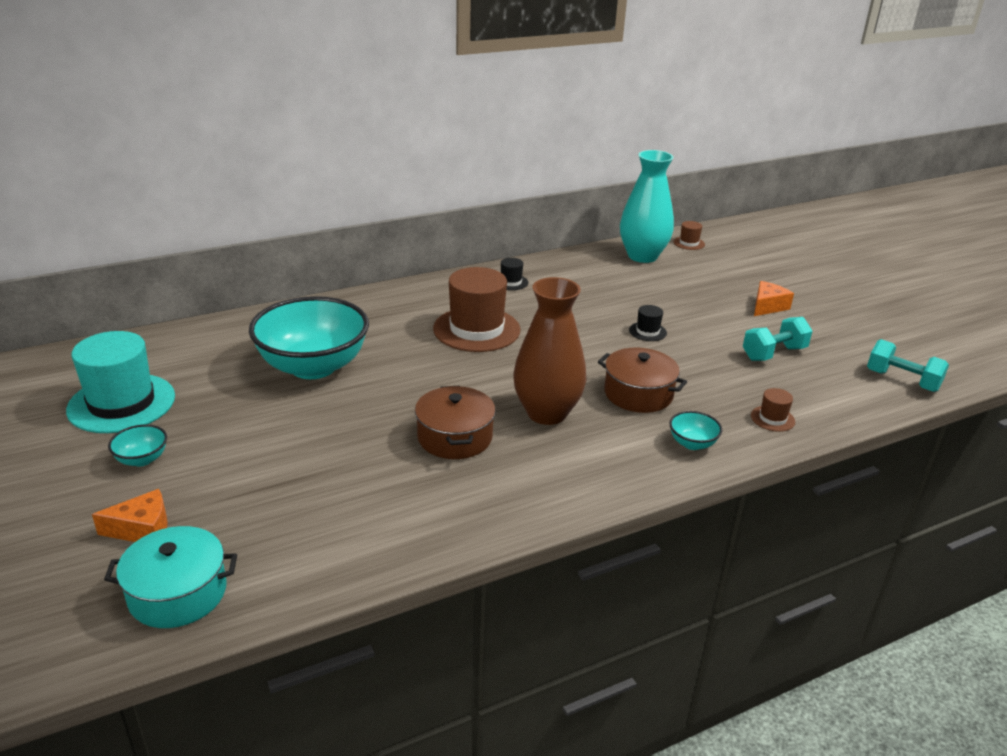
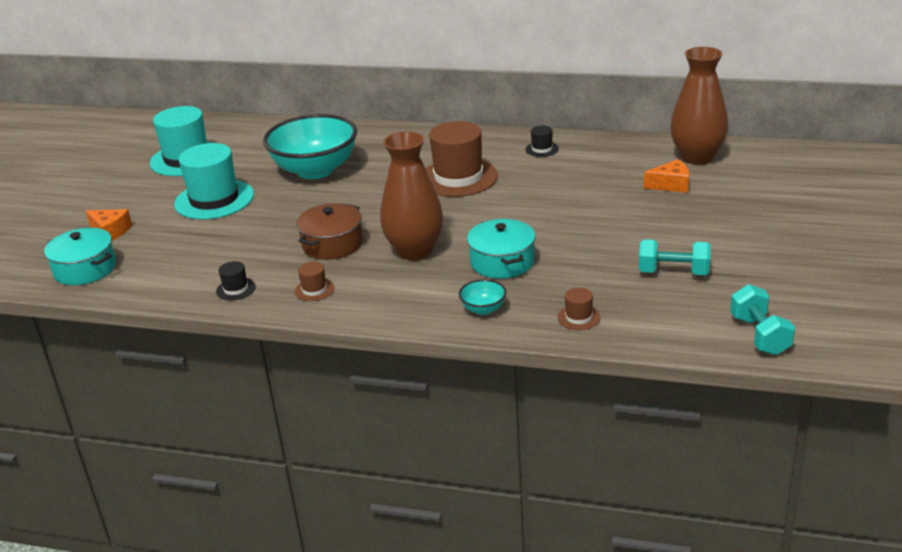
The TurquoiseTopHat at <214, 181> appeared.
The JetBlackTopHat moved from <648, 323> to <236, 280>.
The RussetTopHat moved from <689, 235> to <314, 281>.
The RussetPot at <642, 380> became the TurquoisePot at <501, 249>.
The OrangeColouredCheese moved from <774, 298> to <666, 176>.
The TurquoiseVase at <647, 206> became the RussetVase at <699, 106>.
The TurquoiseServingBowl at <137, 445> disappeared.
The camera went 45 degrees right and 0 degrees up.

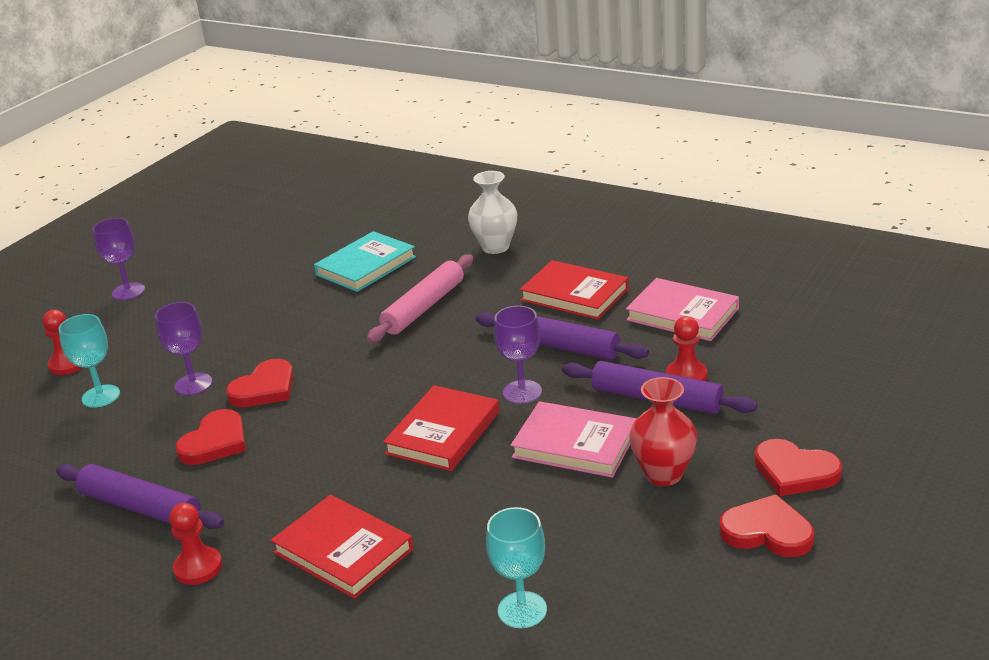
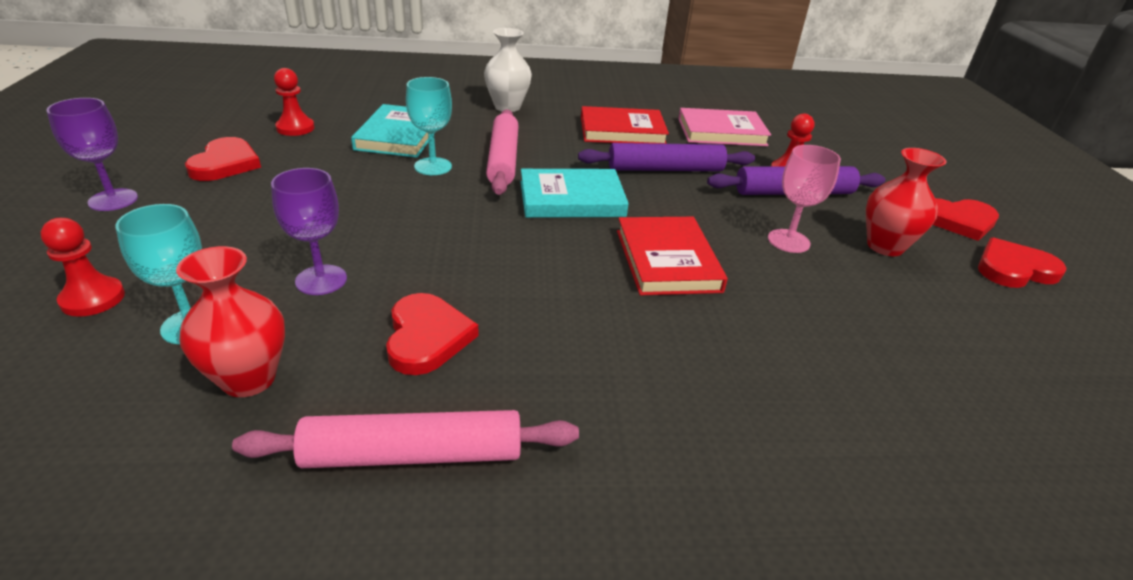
The ScarletVase at <230, 321> appeared.
The ScarletHeartShape moved from <260, 383> to <223, 159>.
The VioletPastryRoller at <140, 496> became the RosyPastryRoller at <405, 439>.
The ScarletGamePawn moved from <195, 544> to <294, 102>.
The TurquoiseWineGlass moved from <516, 567> to <429, 126>.
The TurquoiseHardback at <574, 193> appeared.
The RosyHardback at <573, 439> was replaced by the RosyWineGlass at <804, 199>.
The ScarletHardback at <342, 547> disappeared.
The VioletWineGlass at <518, 355> disappeared.
The camera went 40 degrees left and 5 degrees up.

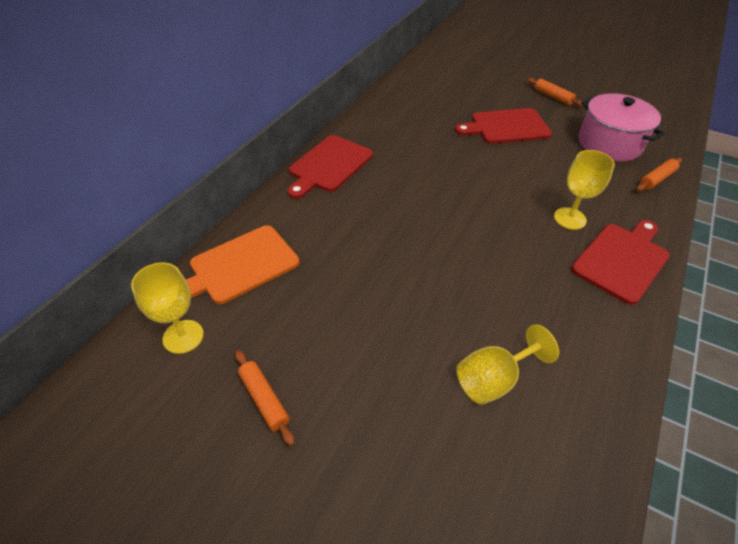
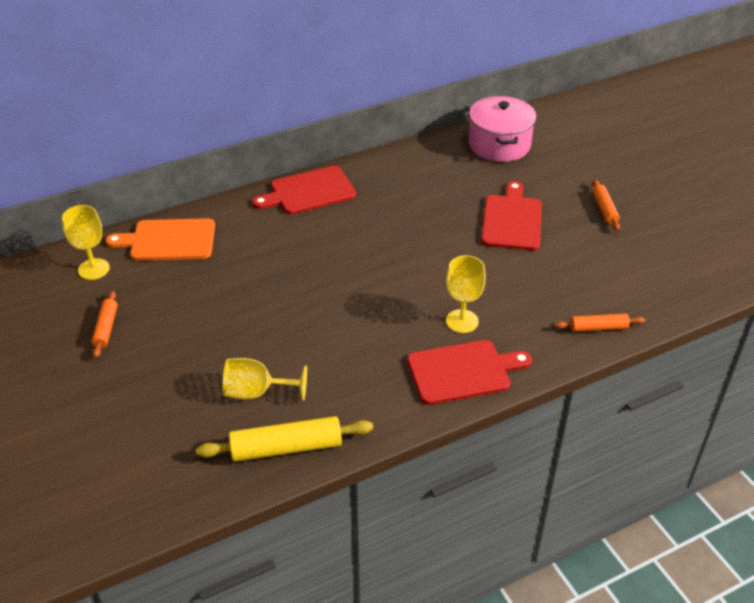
The YellowPastryRoller at <284, 439> appeared.
The RosyPot moved from <621, 127> to <502, 129>.
The ScarletBreadBoard at <503, 126> turned 75 degrees clockwise.
The camera went 35 degrees right and 5 degrees down.

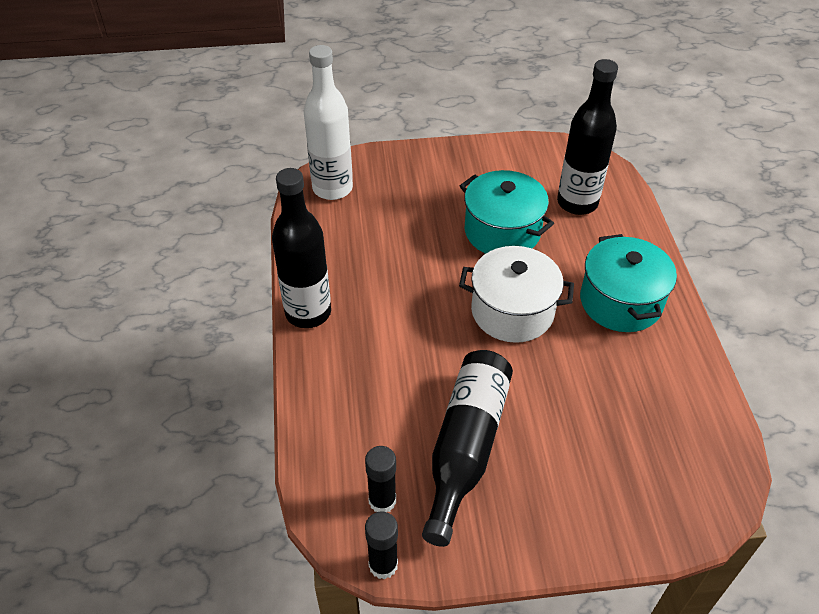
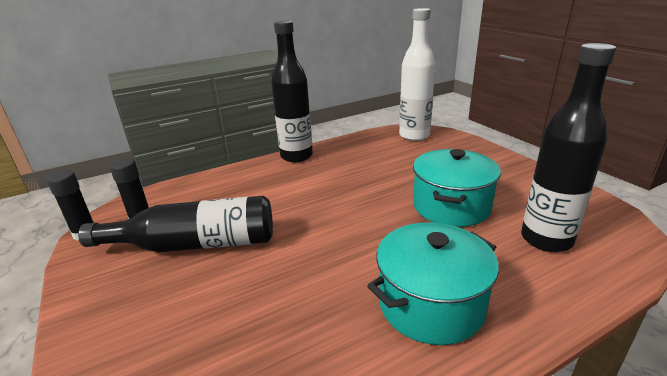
The PureWhitePot at <516, 294> disappeared.
The camera went 70 degrees right and 20 degrees down.

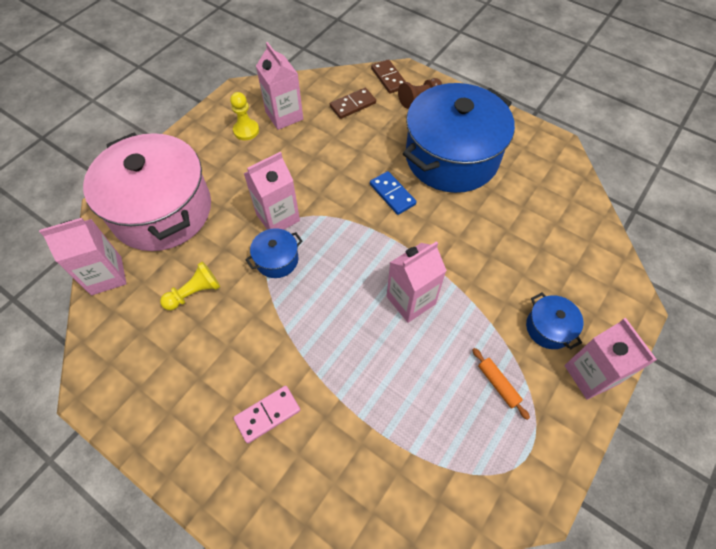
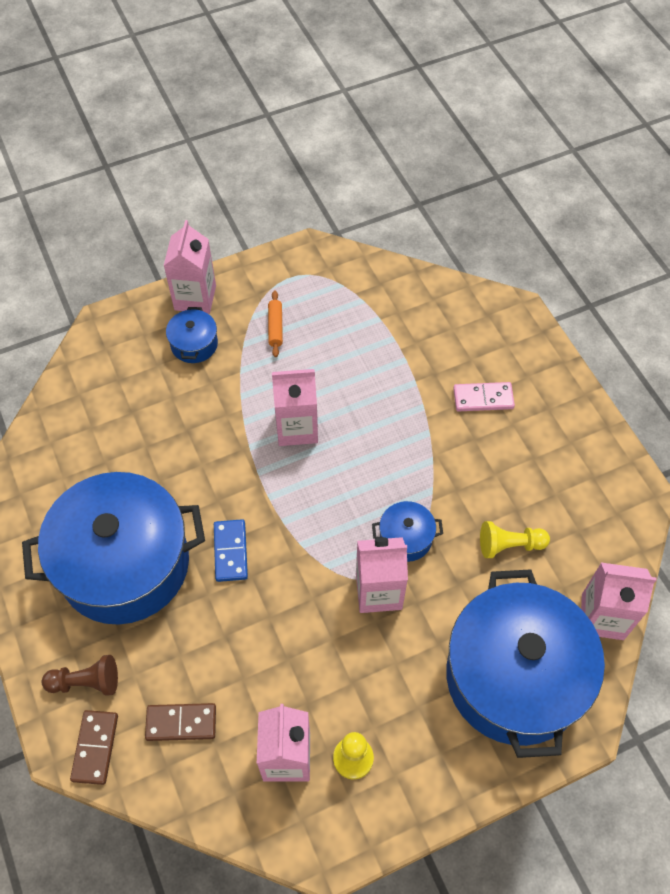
The RosyPot at <147, 191> became the BluePot at <525, 663>.
The camera went 150 degrees left and 0 degrees up.

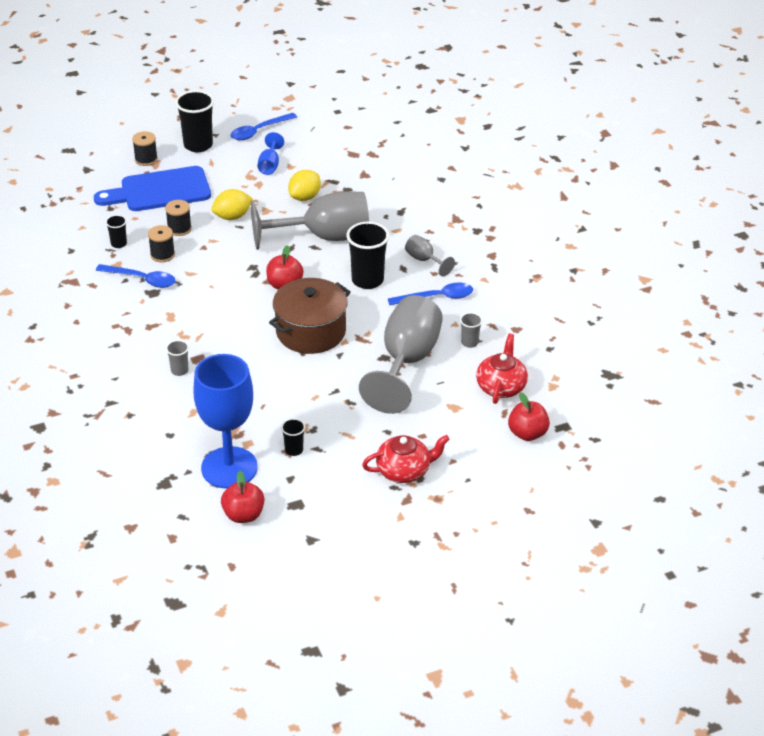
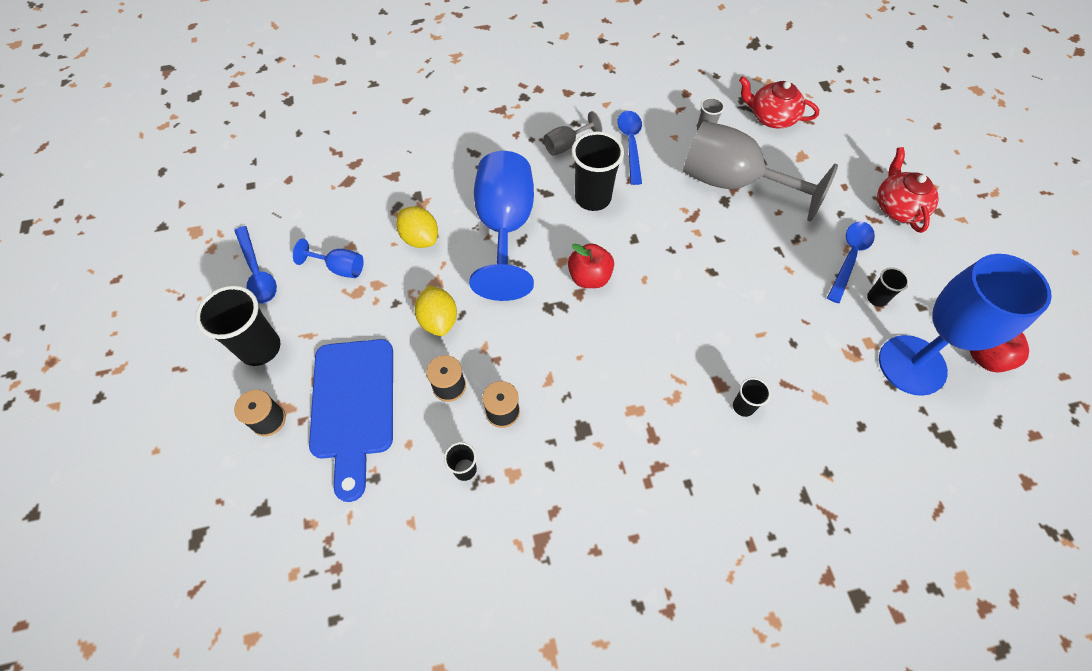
The GreyWineGlass at <310, 220> became the BlueWineGlass at <501, 226>.
The GreyTumbler at <177, 358> became the JetBlackTumbler at <752, 397>.
The BlueTeaspoon moved from <136, 276> to <851, 262>.
The RussetPot at <310, 316> disappeared.
The ScarletAppleFruit at <529, 416> disappeared.
The camera went 80 degrees left and 20 degrees up.

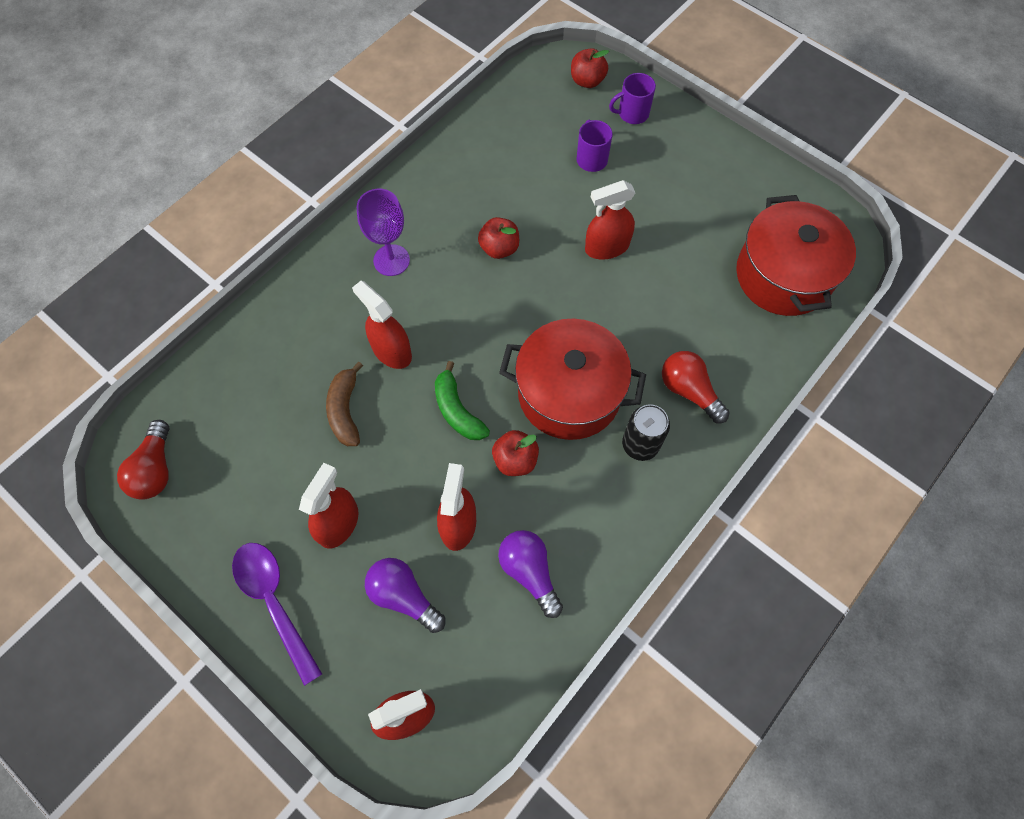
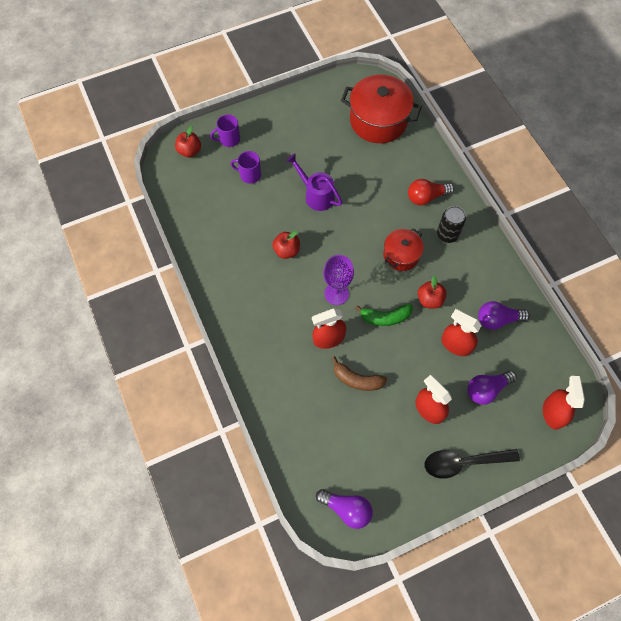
The VioletMug at <632, 98> turned 60 degrees clockwise.
The ScarletSprayBottle at <610, 220> was replaced by the VioletSprinklingCan at <314, 182>.
The ScarletLightbulb at <143, 460> became the VioletLightbulb at <344, 509>.
The VioletWineGlass moved from <383, 232> to <338, 280>.
The ScarletPot at <572, 379> changed to 0.57 times the size.
The VioletTeaspoon at <277, 614> became the JetBlackTeaspoon at <472, 464>.
The camera went 65 degrees left and 0 degrees up.

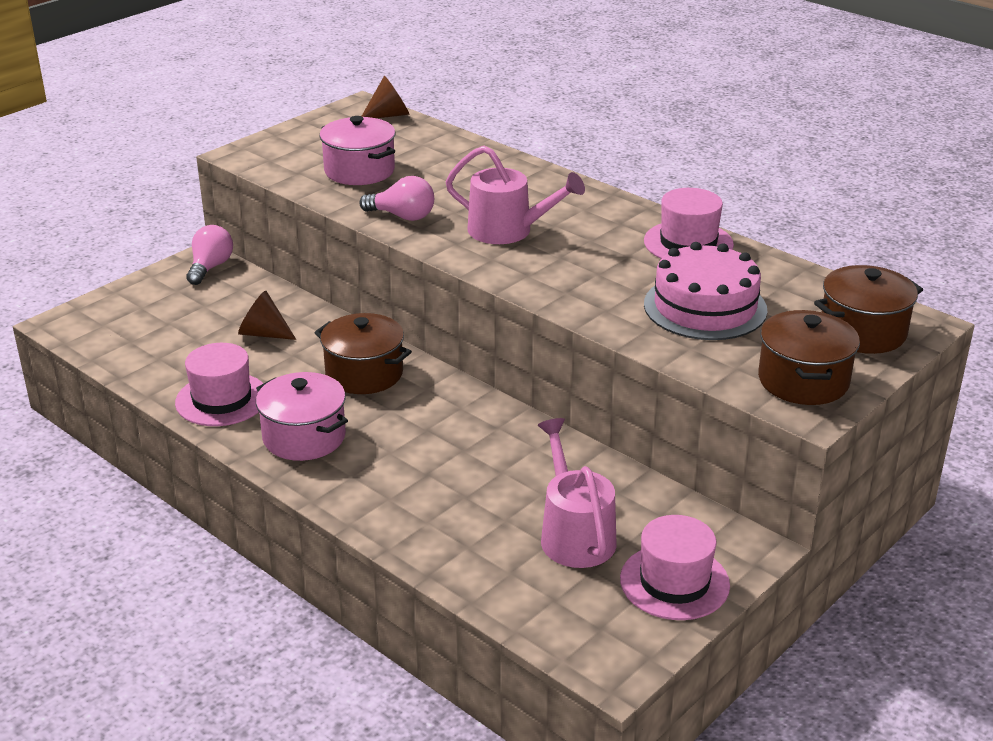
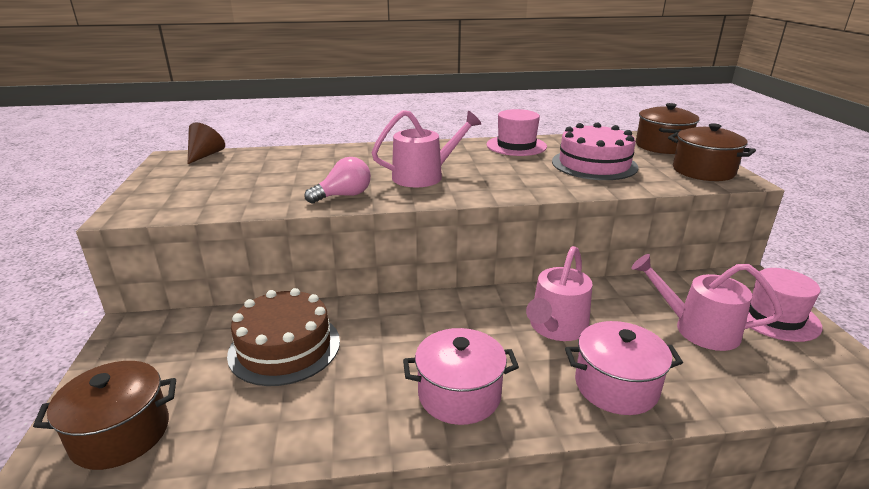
The RussetPot moved from <363, 353> to <104, 415>.
The RussetConeShape at <267, 315> was replaced by the RussetCake at <283, 337>.
The RosySprinklingCan at <559, 293> appeared.
The RosyPot moved from <357, 150> to <624, 368>.
The RosyTopHat at <219, 384> disappeared.
The RosyLightbulb at <209, 255> disappeared.
The camera went 50 degrees left and 5 degrees down.

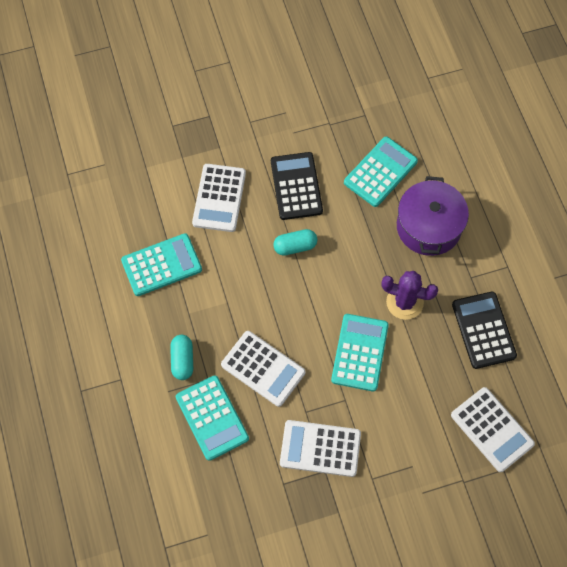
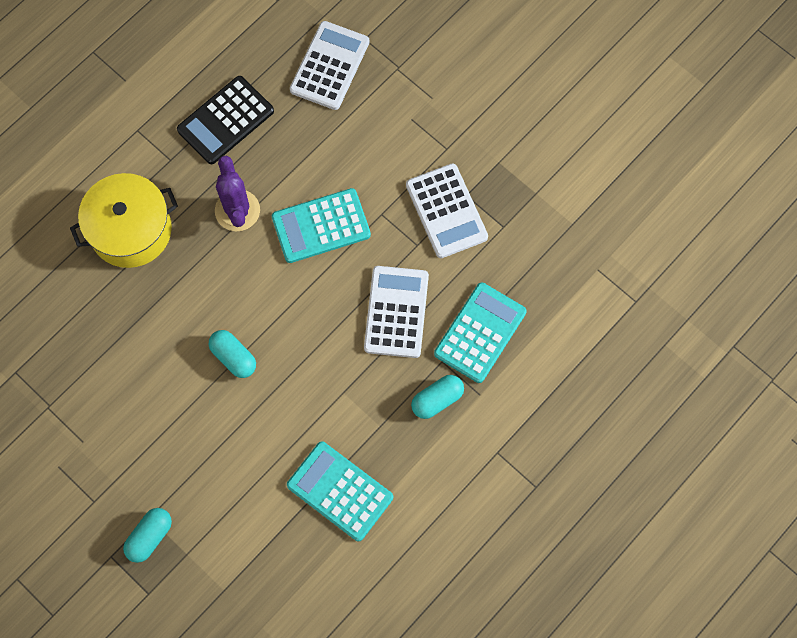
The VioletPot at <433, 216> became the YellowPot at <124, 220>.
The TurquoisePill at <147, 535> appeared.
The PureWhiteAddingMachine at <219, 198> disappeared.
The JetBlackAddingMachine at <297, 186> disappeared.
The TurquoiseAddingMachine at <381, 172> disappeared.
The camera went 120 degrees left and 5 degrees up.

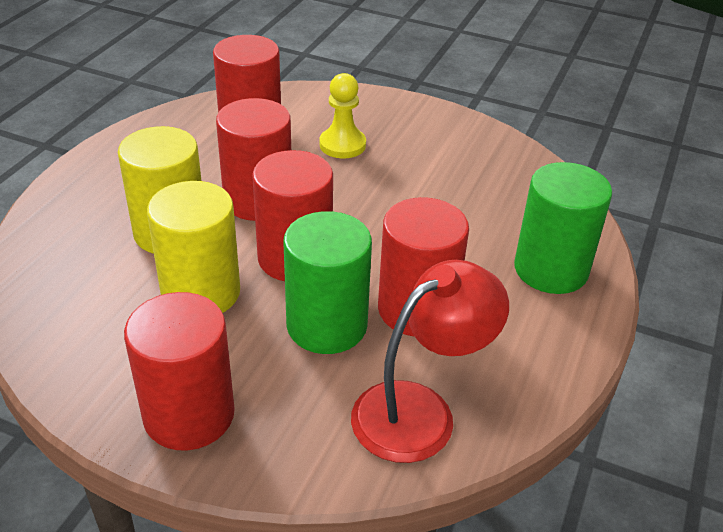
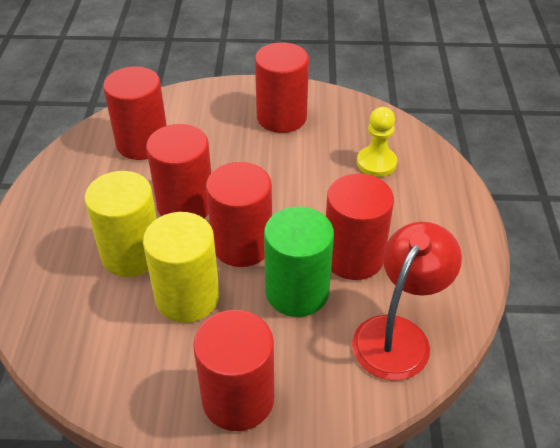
The ScarletSolidCylinder at <282, 87> appeared.
The YellowGamePawn moved from <343, 115> to <377, 142>.
The GreenSolidCylinder at <563, 228> disappeared.
The camera went 20 degrees left and 5 degrees up.

